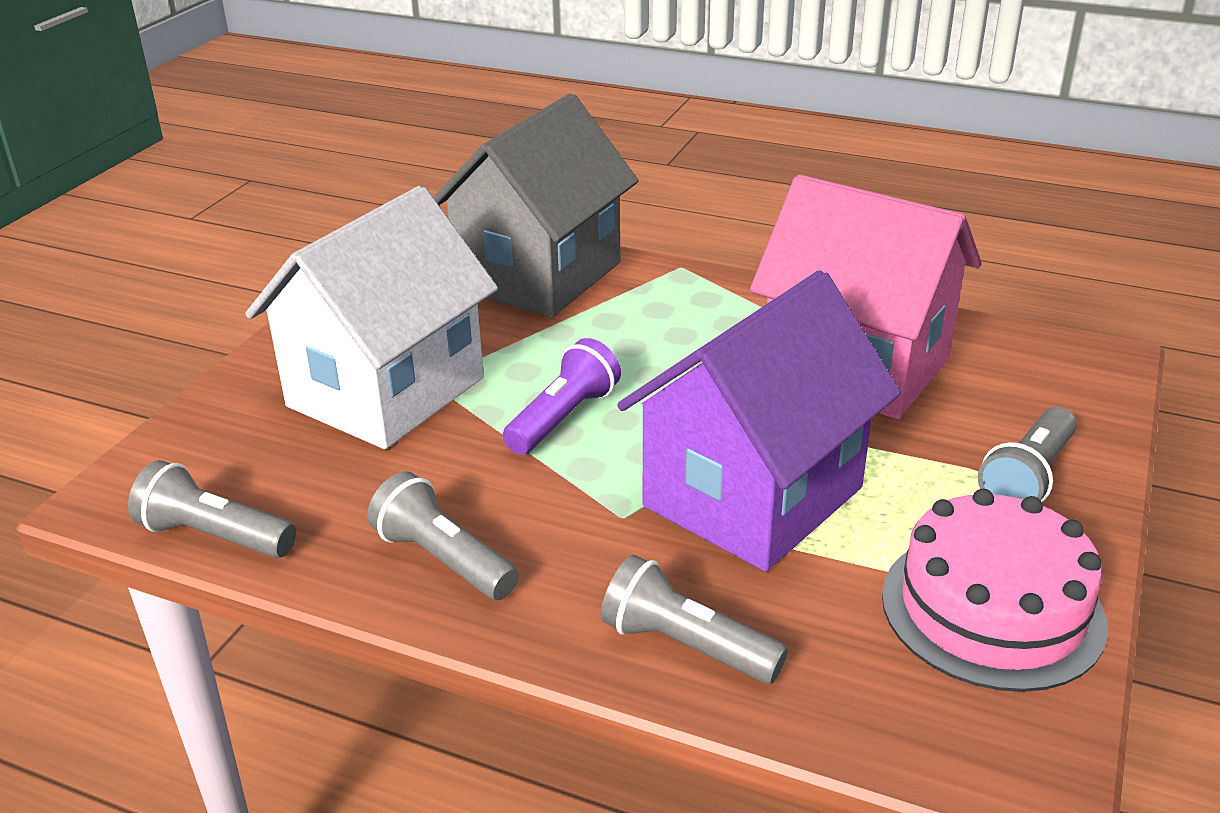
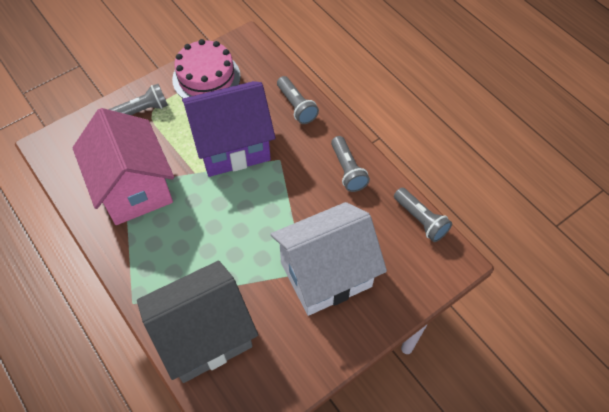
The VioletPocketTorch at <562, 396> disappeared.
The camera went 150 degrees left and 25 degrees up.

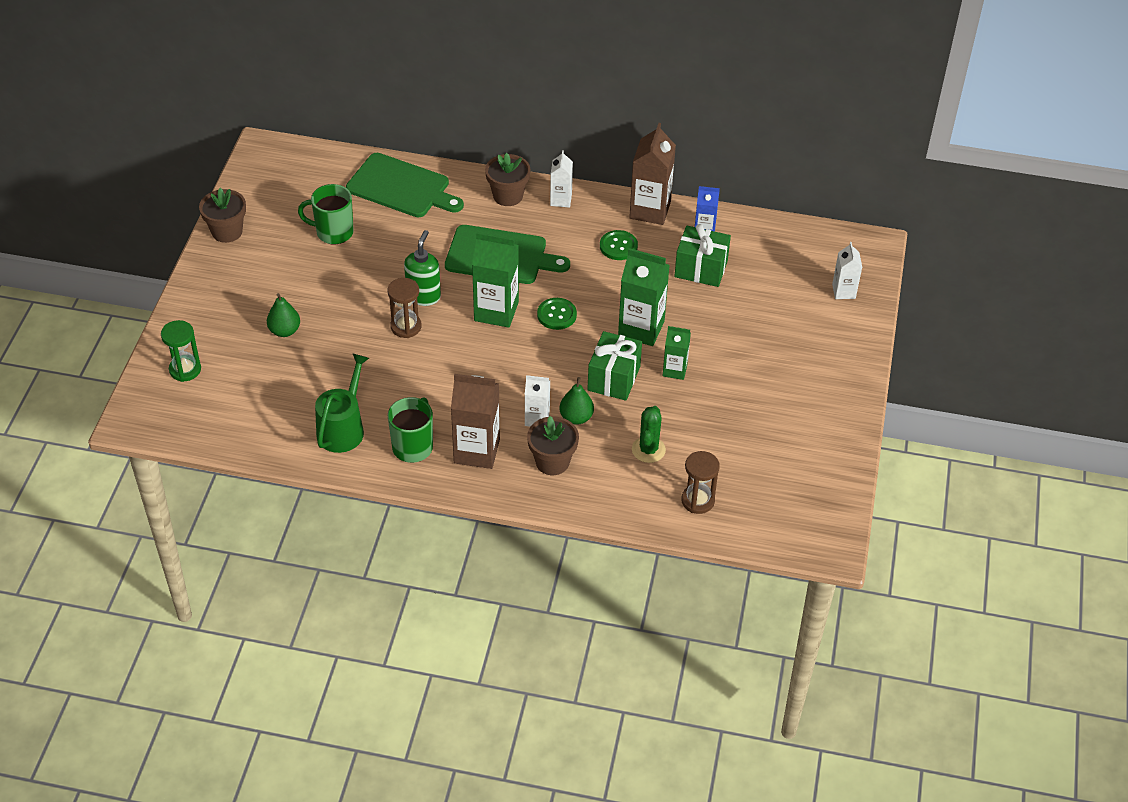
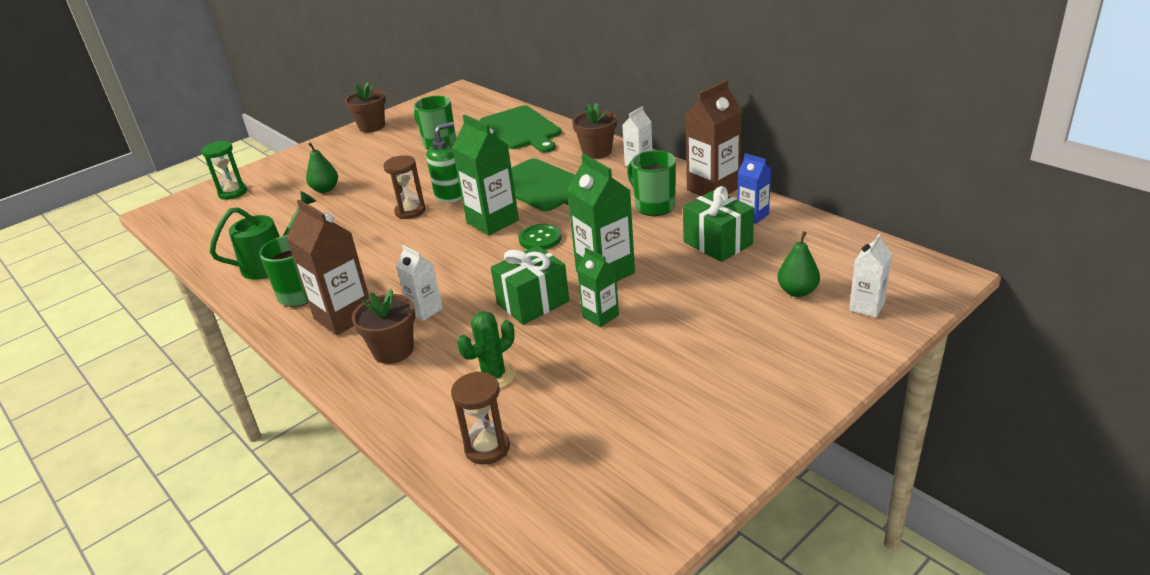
The GreenShirtButton at <619, 245> was replaced by the GreenMug at <651, 183>.
The GreenPear moved from <577, 401> to <799, 264>.
The camera went 40 degrees right and 15 degrees down.

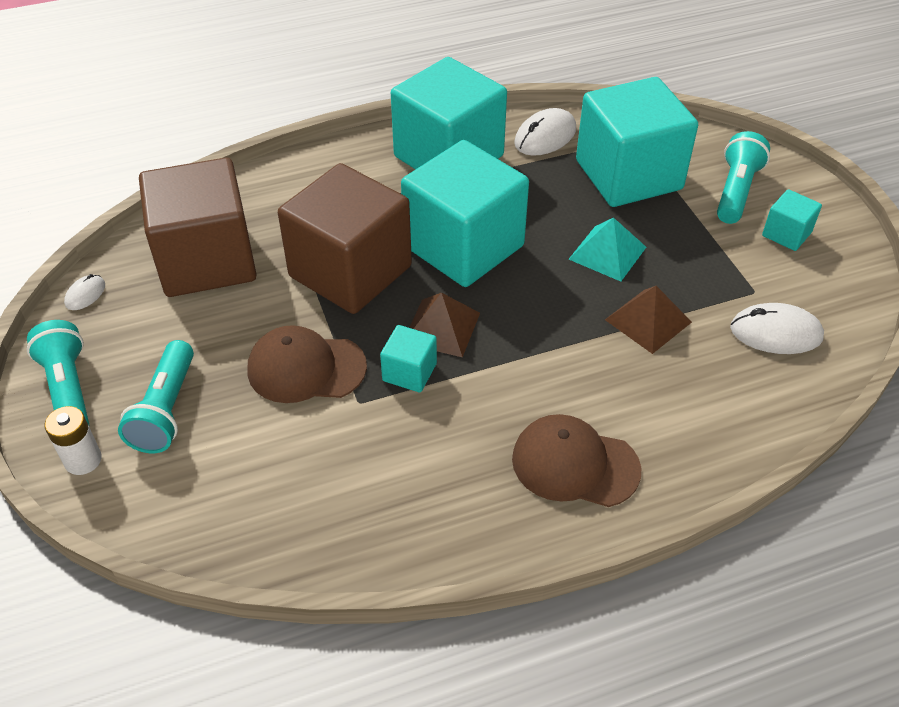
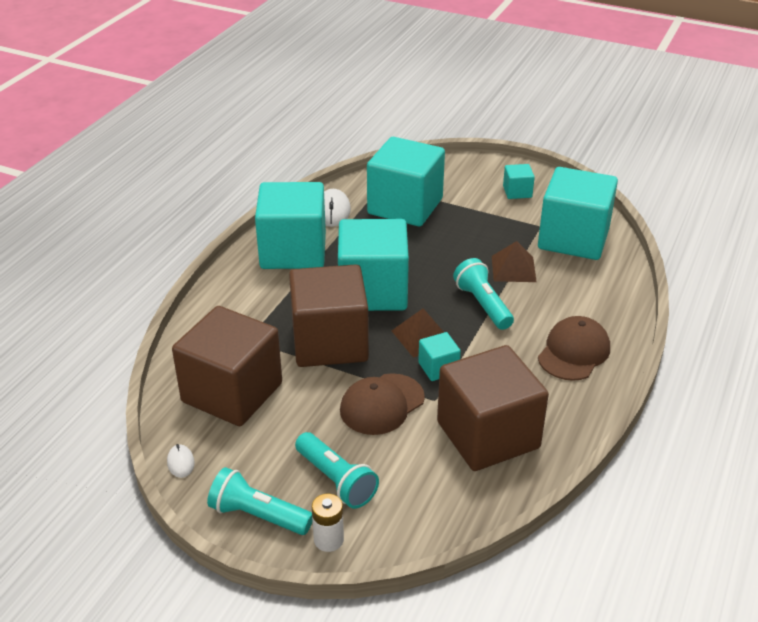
The RussetSolidCube at <493, 408> appeared.
The TurquoisePocketTorch moved from <743, 177> to <483, 294>.
The PureWhiteMouse at <777, 328> was replaced by the TurquoiseSolidCube at <578, 213>.
The RussetPeakedCap at <576, 460> turned 150 degrees clockwise.
The TurquoisePyramidShape at <607, 249> disappeared.
The camera went 45 degrees left and 10 degrees down.

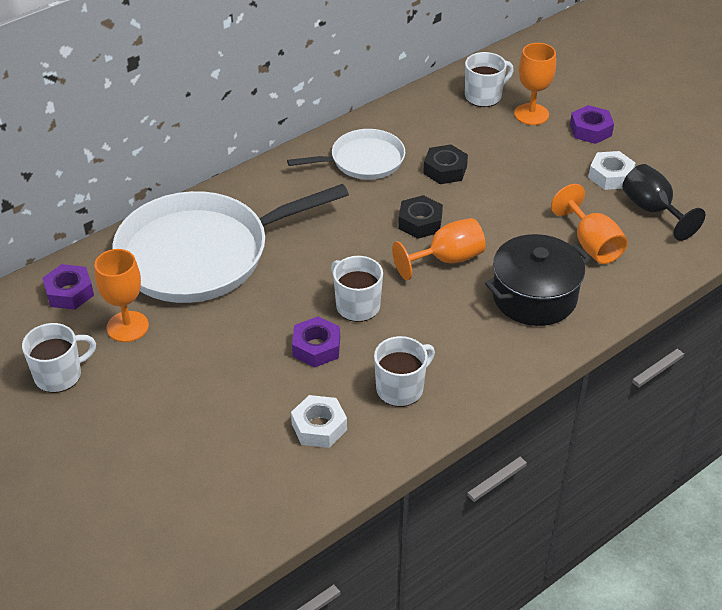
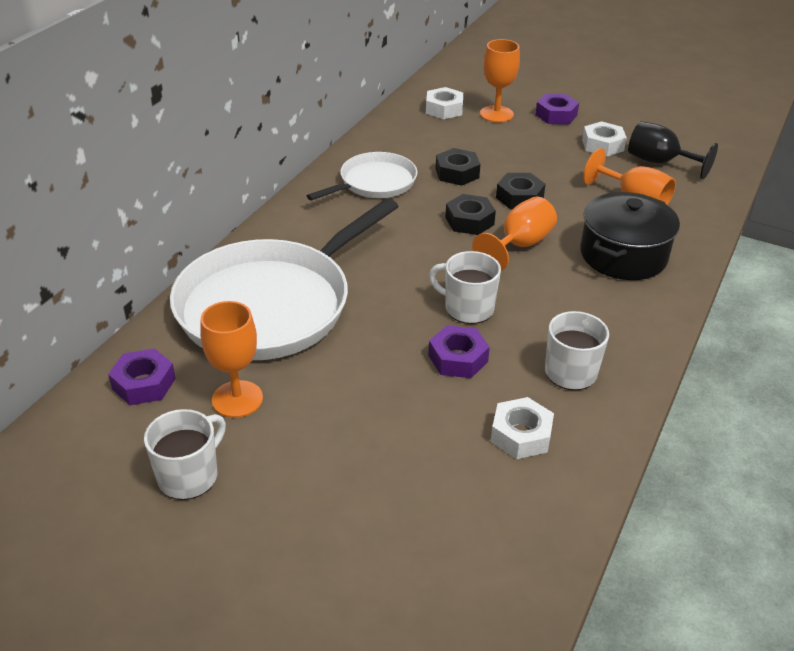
The PureWhiteMug at <489, 79> was replaced by the PureWhiteHexagonNut at <444, 103>.
The JetBlackHexagonNut at <521, 191> appeared.
The camera went 25 degrees left and 5 degrees down.

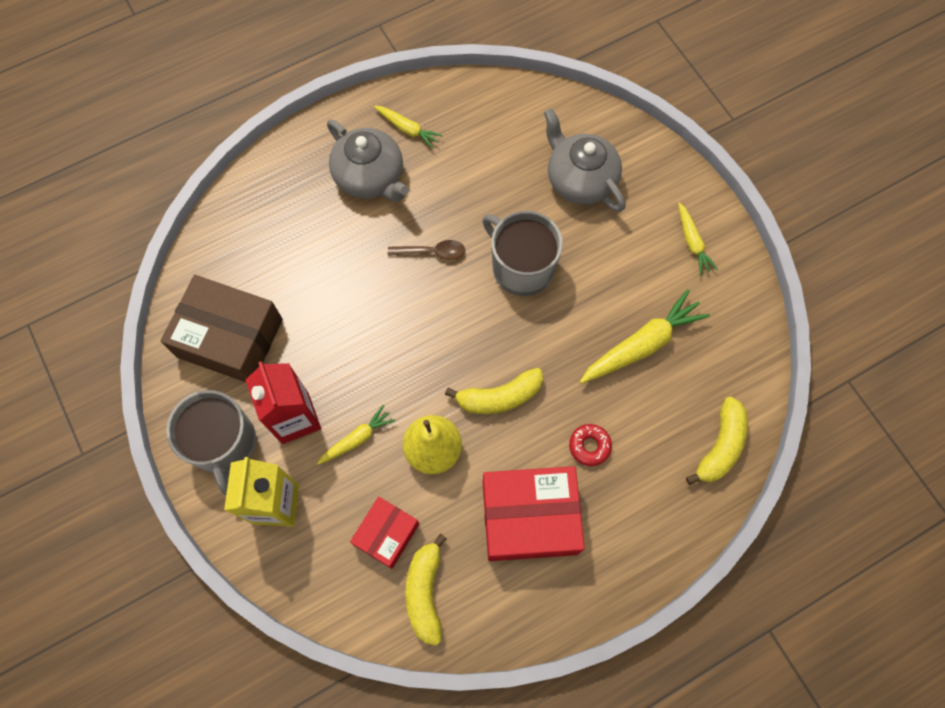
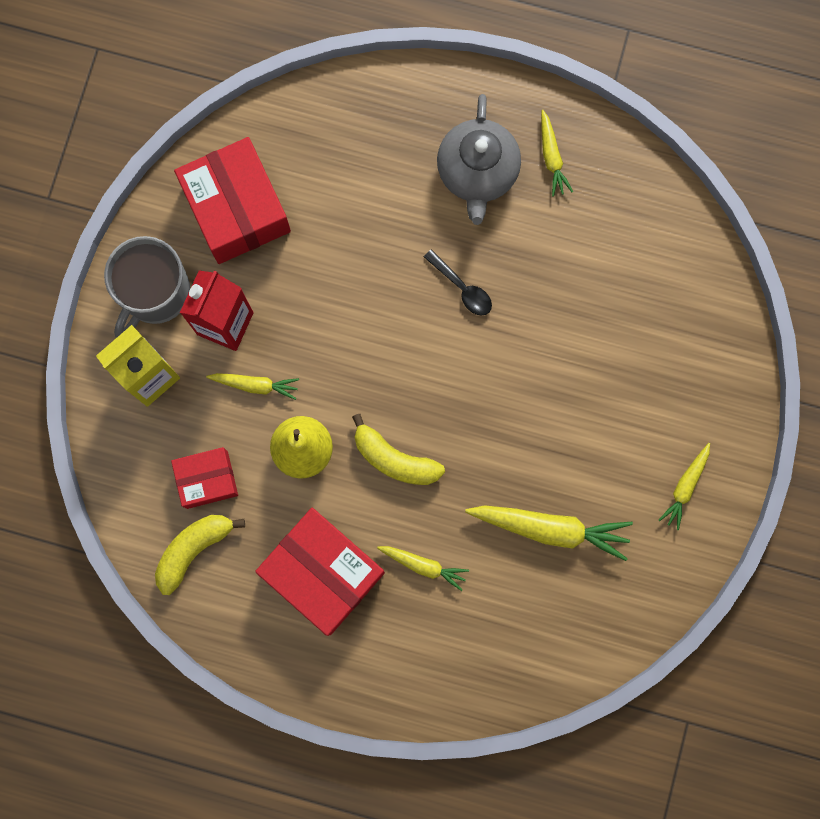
The RussetPackage at <222, 328> became the ScarletPackage at <232, 200>.
The ScarletDonut at <590, 445> was replaced by the YellowToyCarrot at <423, 568>.
The RussetTeaspoon at <426, 250> became the JetBlackTeaspoon at <458, 282>.
The GreyMug at <522, 253> disappeared.
The GreyTeaPot at <585, 160> disappeared.
The YellowBananaFruit at <717, 441> disappeared.
The camera went 45 degrees right and 10 degrees up.

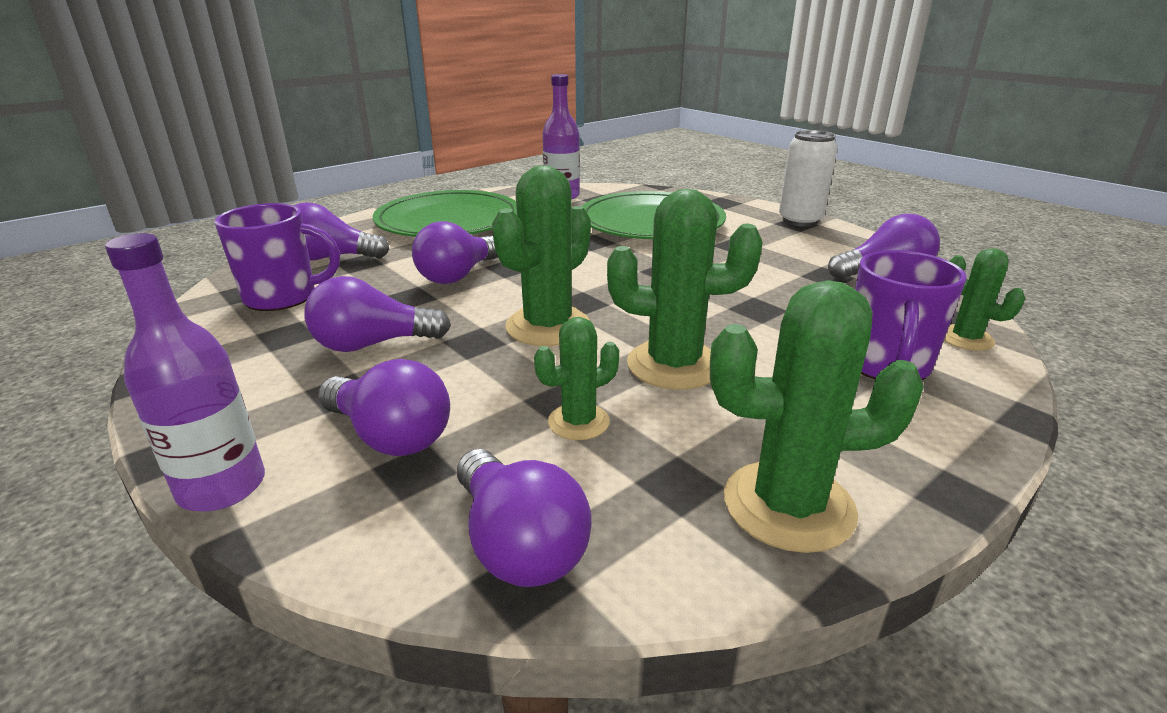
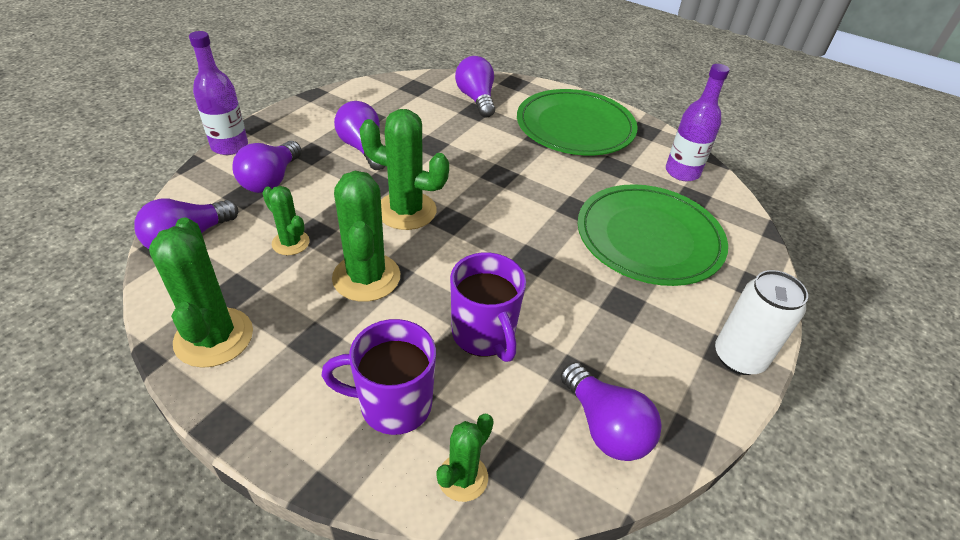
The VioletMug moved from <277, 257> to <488, 307>.
The VioletLightbulb at <455, 252> disappeared.
The camera went 70 degrees right and 15 degrees up.

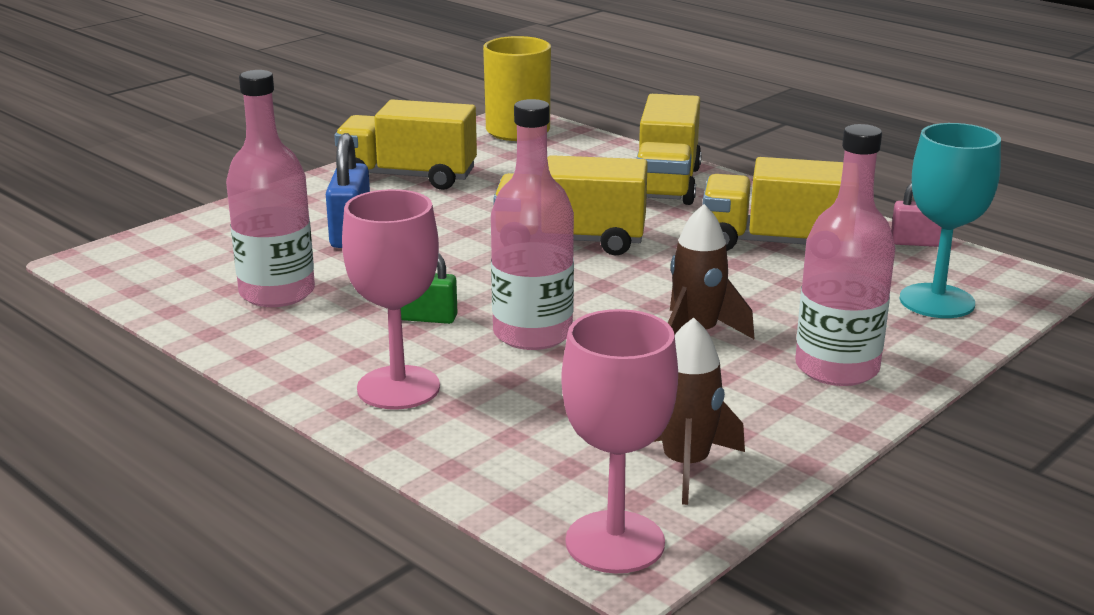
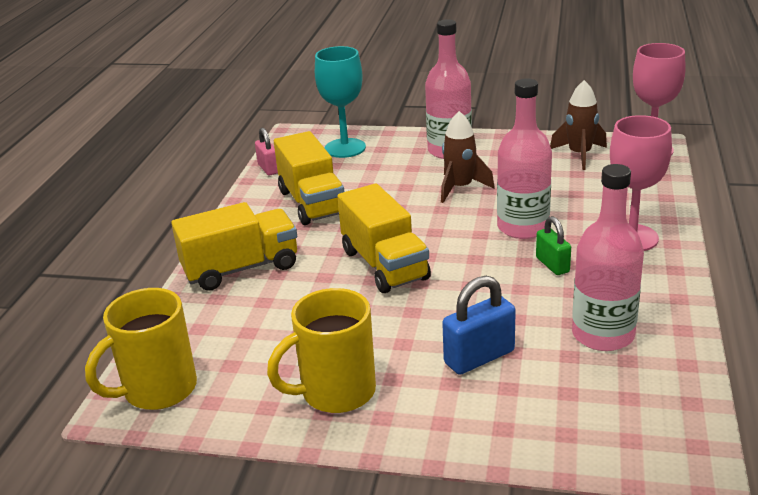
The YellowToyTruck at <405, 145> was replaced by the YellowMug at <321, 350>.
The camera went 120 degrees left and 5 degrees up.

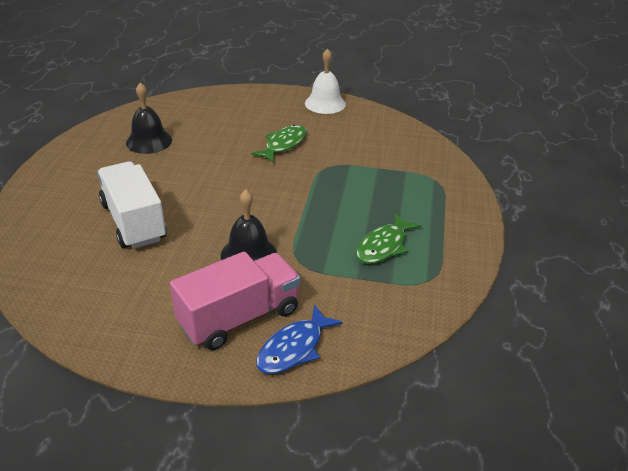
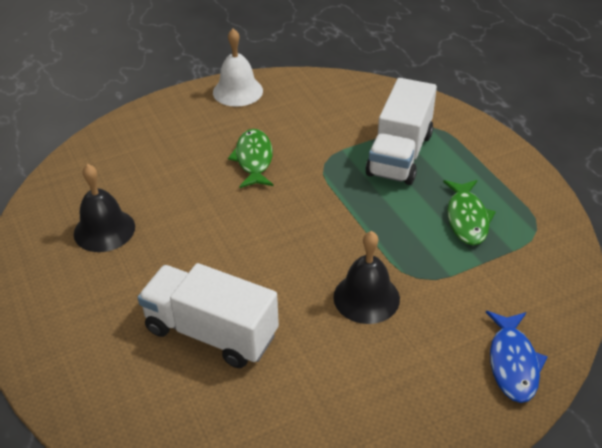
The PureWhiteToyTruck at <401, 131> appeared.
The RosyToyTruck at <235, 300> disappeared.
The camera went 35 degrees left and 5 degrees up.

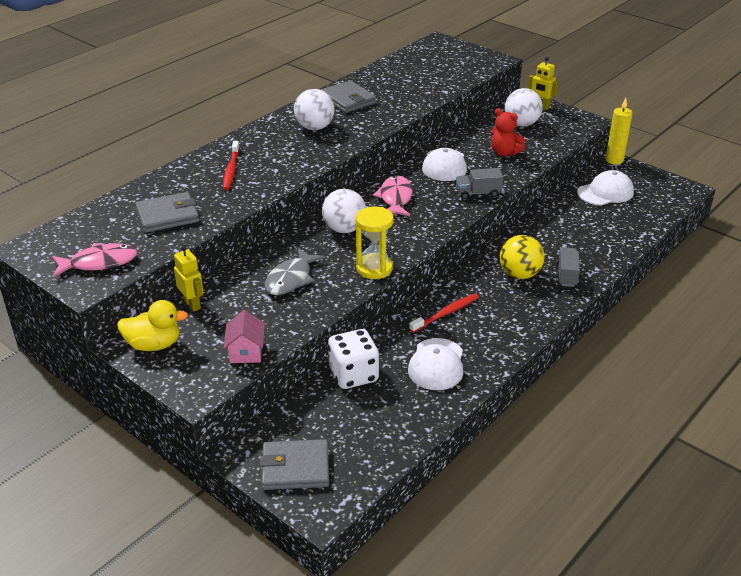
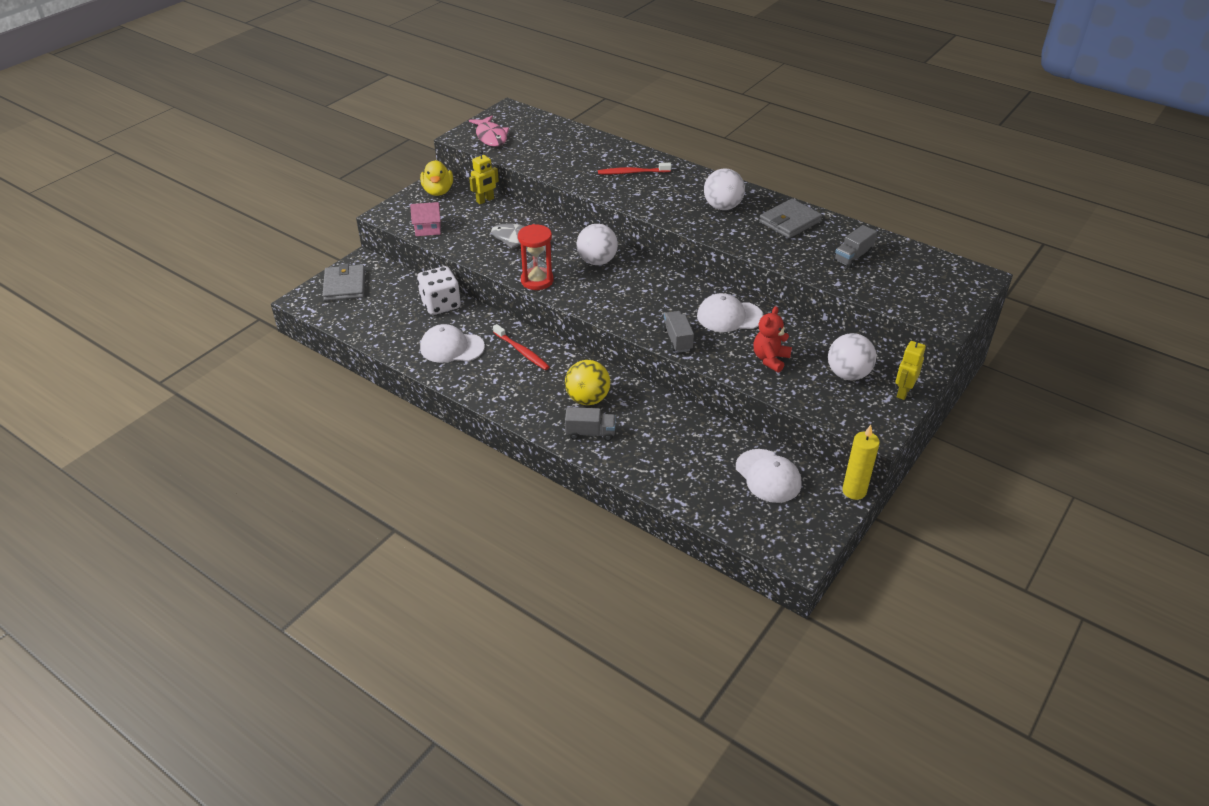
The YellowSandglass at <375, 242> became the ScarletSandglass at <536, 257>.
The GreyToyTruck at <855, 246> appeared.
The GreyWallet at <167, 212> disappeared.
The RosyToyFish at <393, 195> disappeared.
The camera went 85 degrees right and 5 degrees up.

